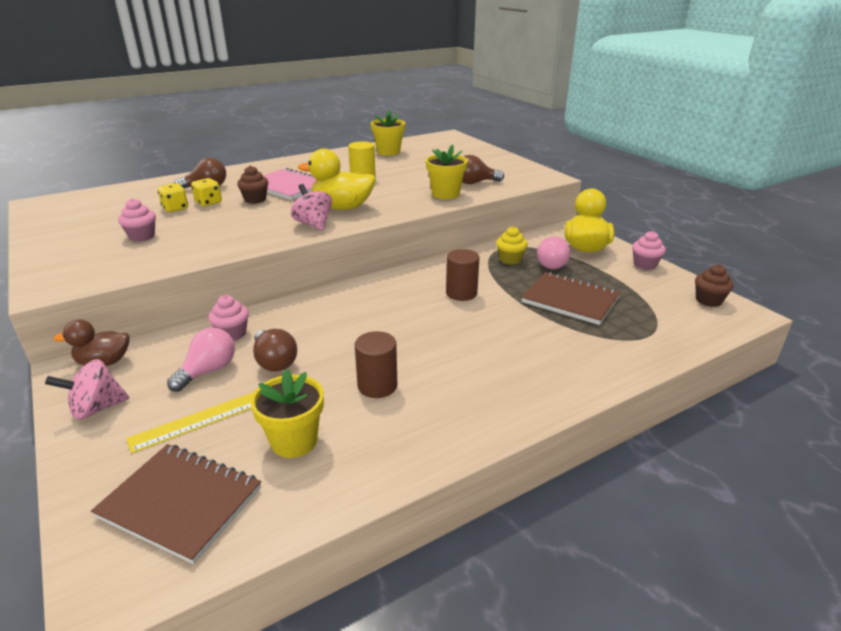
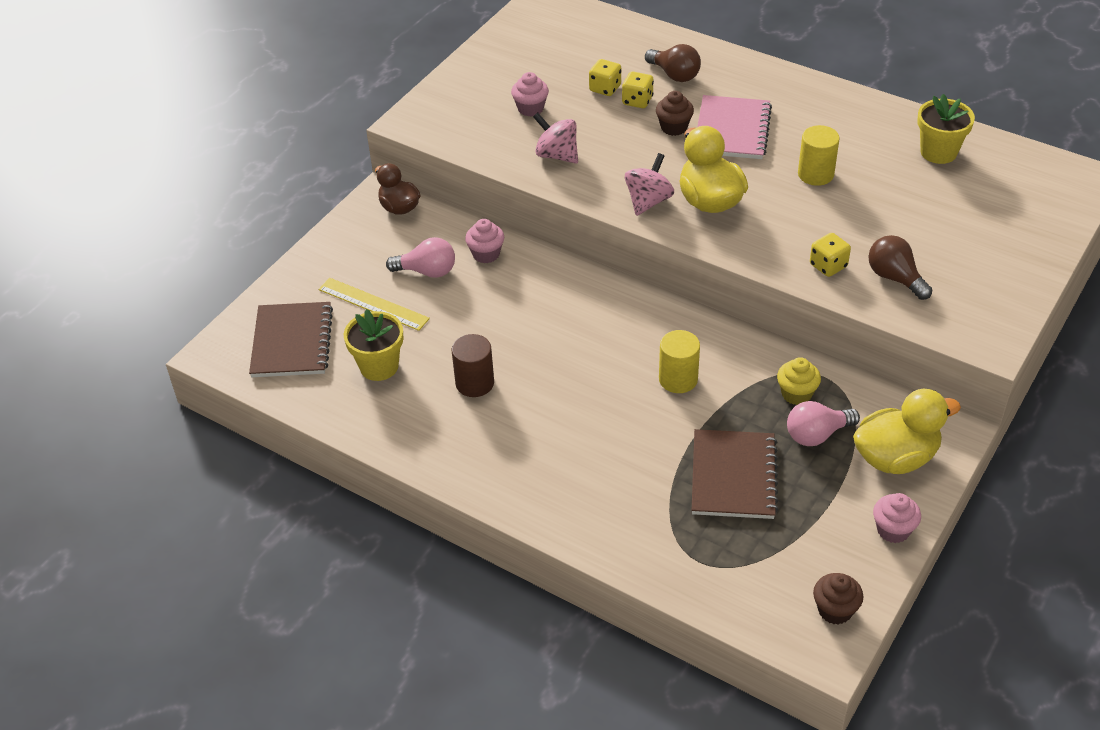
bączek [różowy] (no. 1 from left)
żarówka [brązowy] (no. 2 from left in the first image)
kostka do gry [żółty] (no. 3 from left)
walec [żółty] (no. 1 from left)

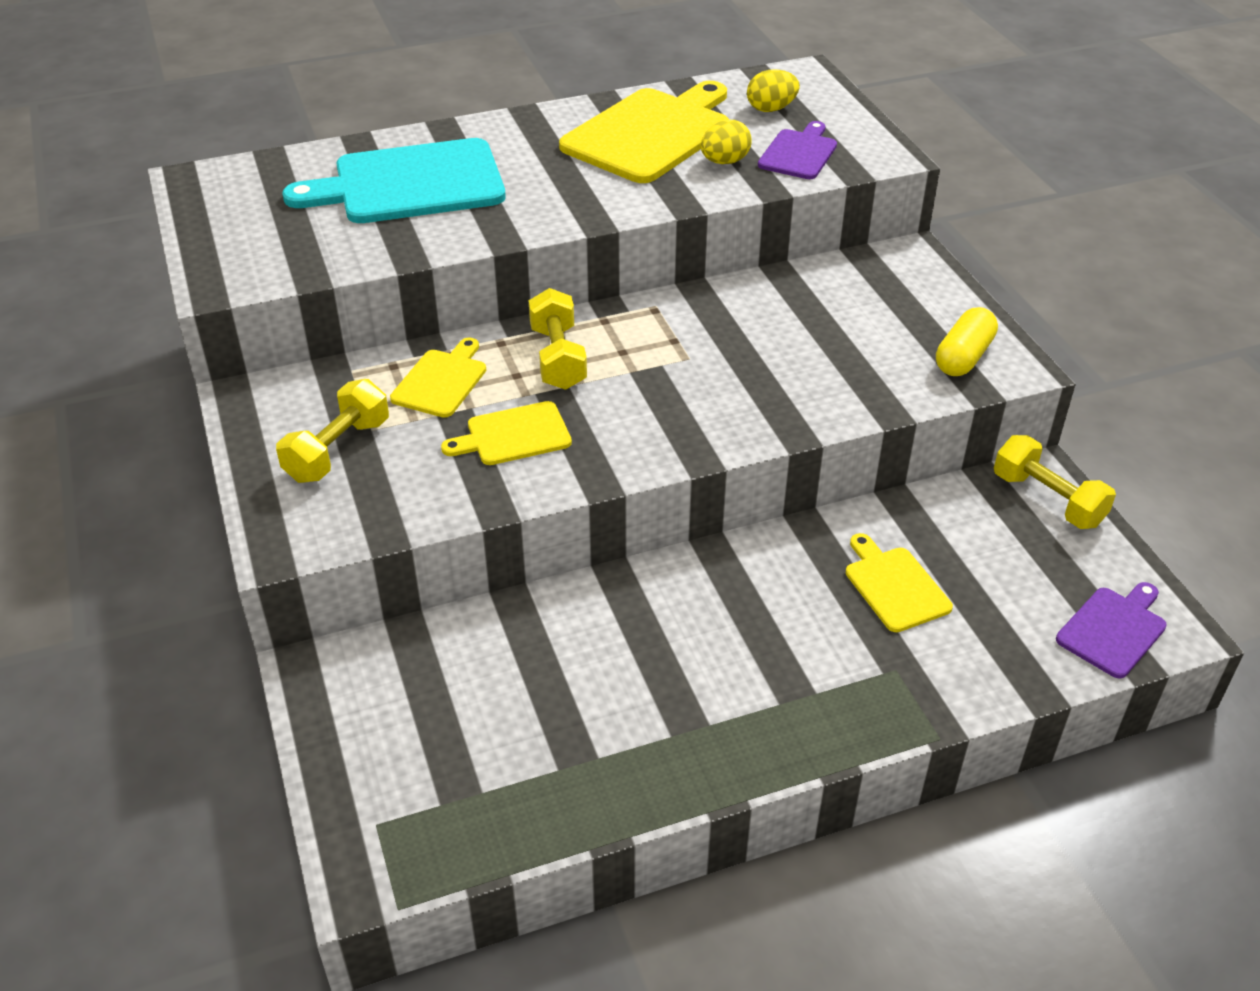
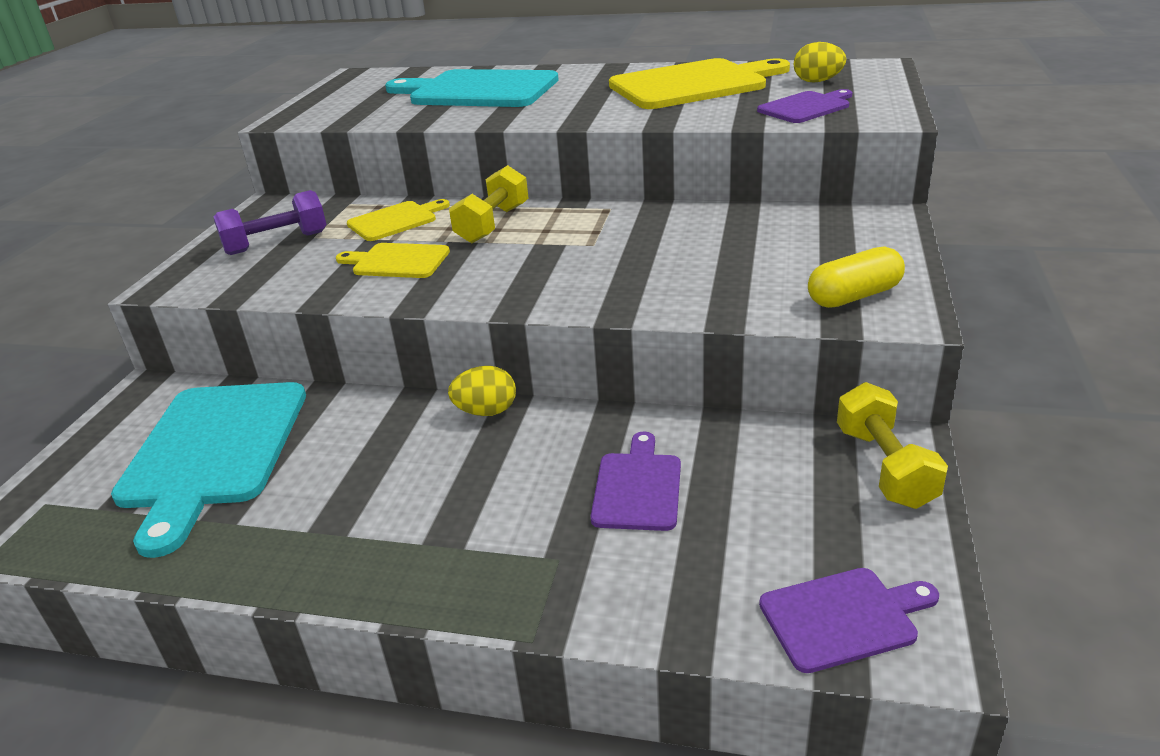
hantel [fioletowy]
jajko [żółty] (no. 1 from left)
deska do krojenia [fioletowy] (no. 1 from left)
deska do krojenia [turkusowy] (no. 1 from left)

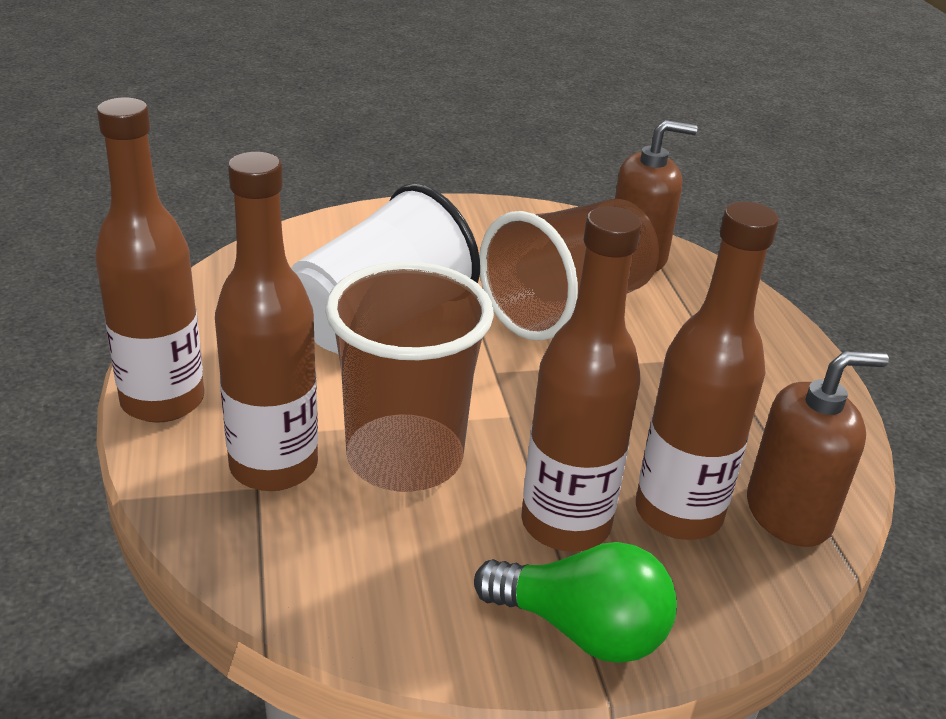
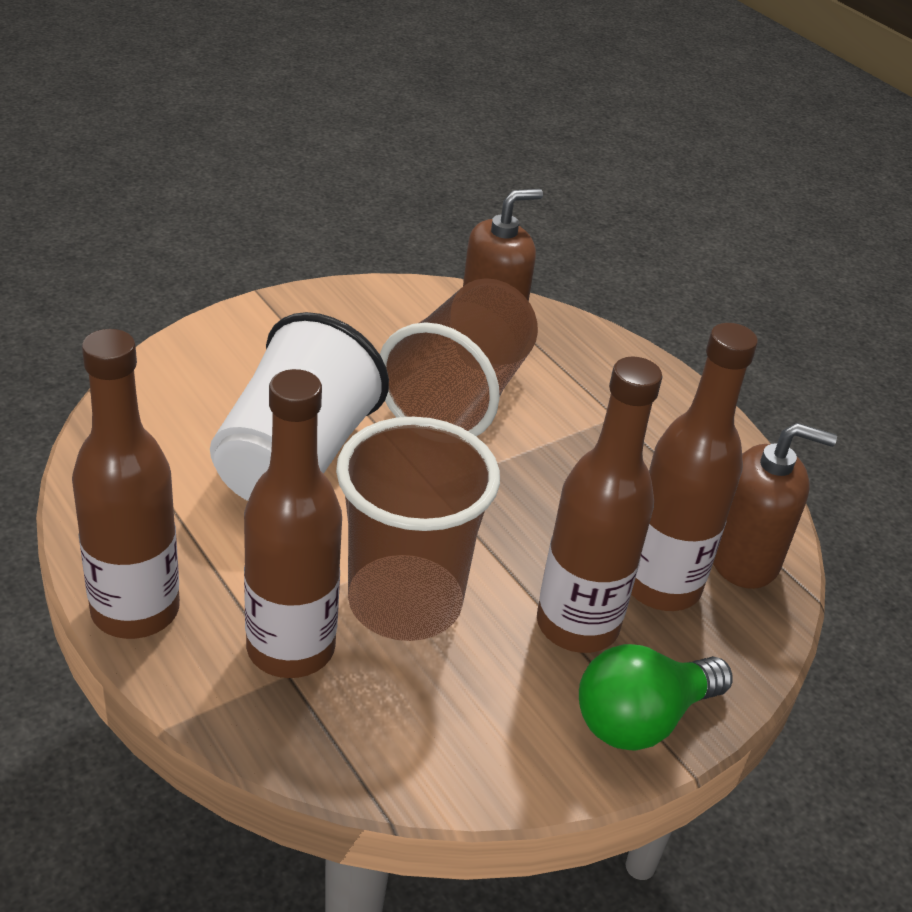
żarówka [zielony]
dozownik mydła [brązowy] (no. 2 from left)

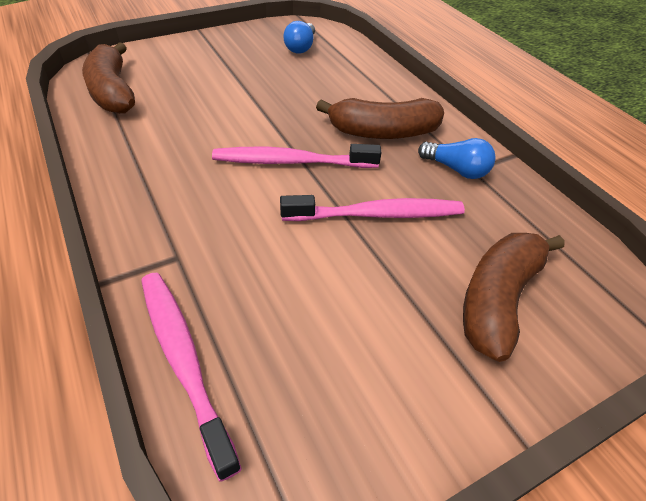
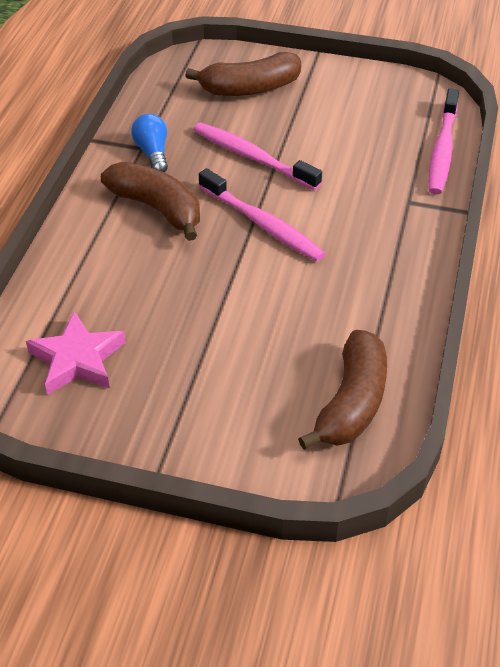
gwiazda [różowy]

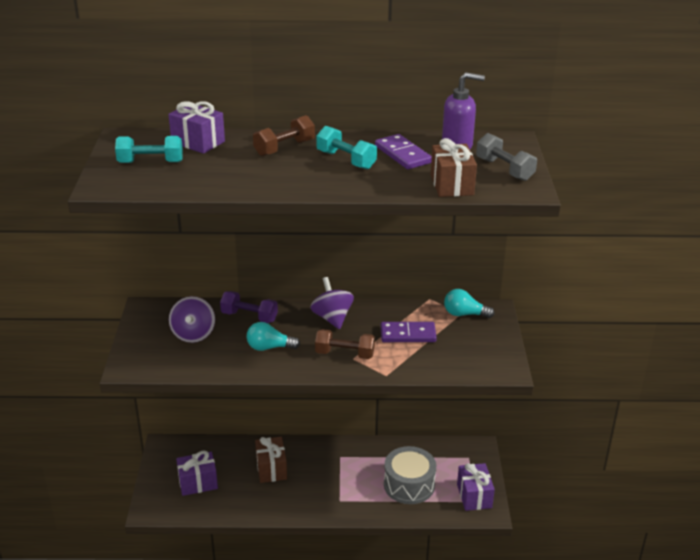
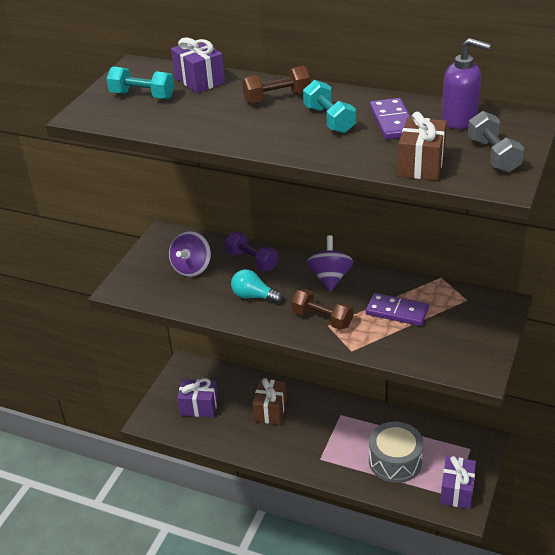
żarówka [turkusowy] (no. 2 from left in the first image)

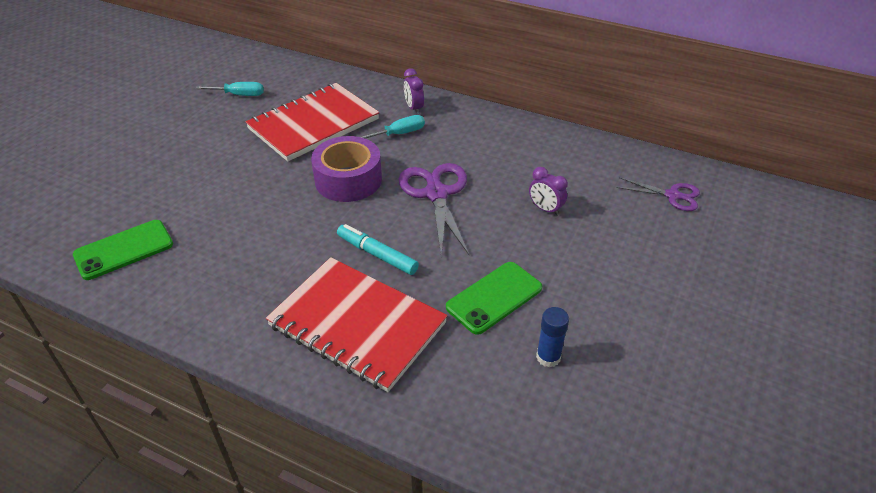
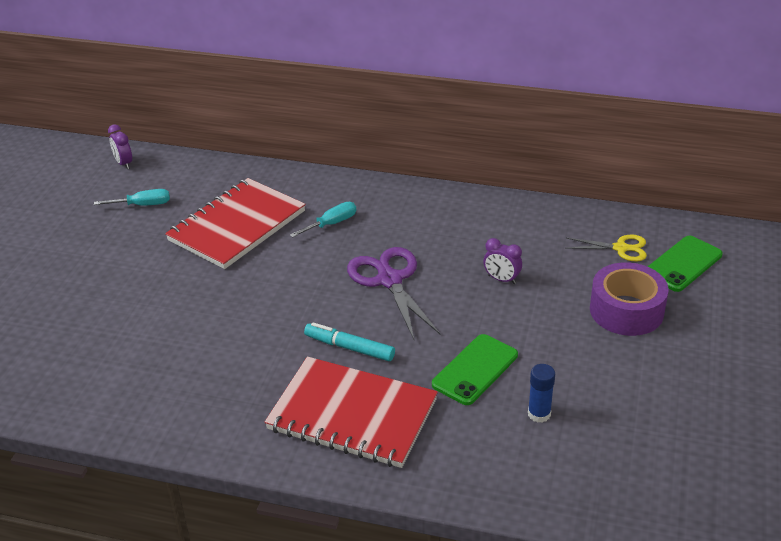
telefon [zielony] (no. 2 from left)
taśma klejąca [fioletowy]
budzik [fioletowy] (no. 1 from left)
nożyczki [żółty]

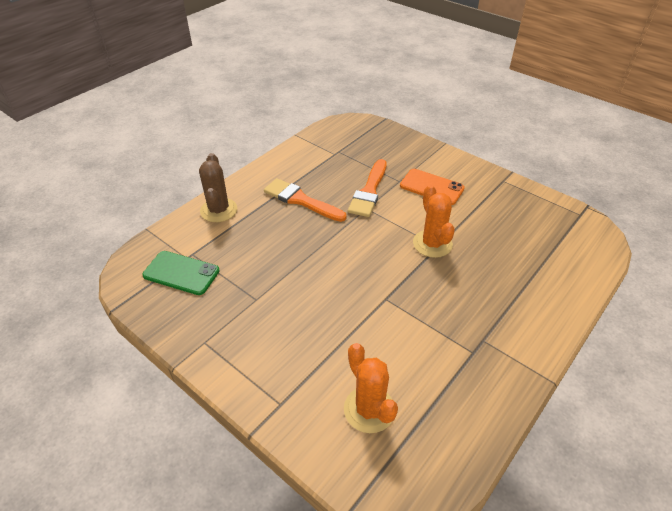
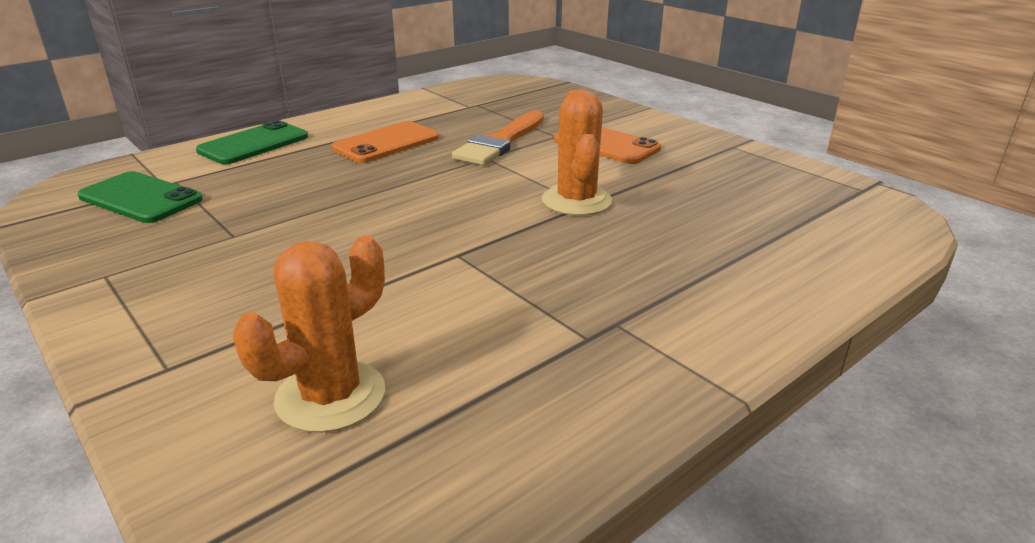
telefon [zielony] (no. 2 from left)
telefon [pomarańczowy] (no. 1 from left)
kaktus [pomarańczowy] (no. 1 from left)

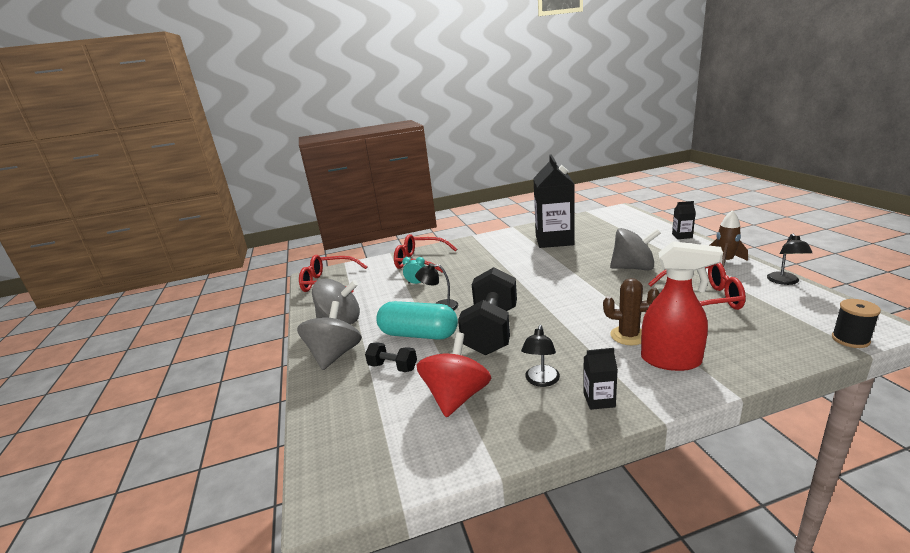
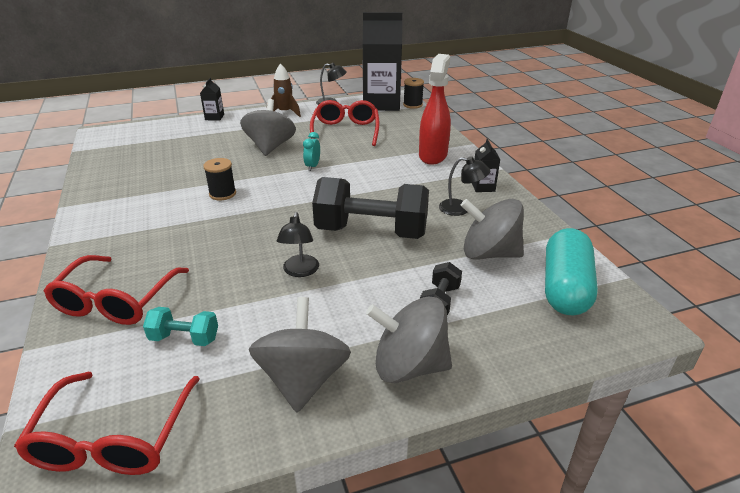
kapsułka [turkusowy]
budzik [turkusowy]
bączek [szary] (no. 4 from left)
karton mleka [czarny] (no. 2 from left)
kaktus [brązowy]
hantel [turkusowy]
szpulka [czarny] (no. 1 from left)

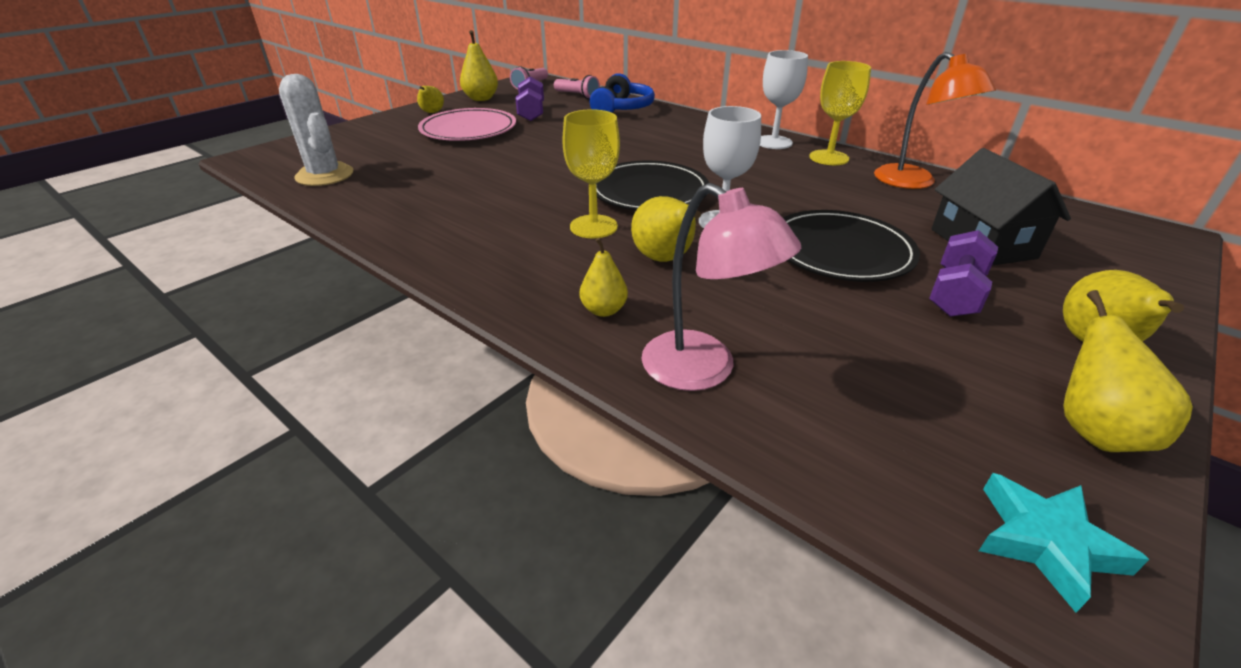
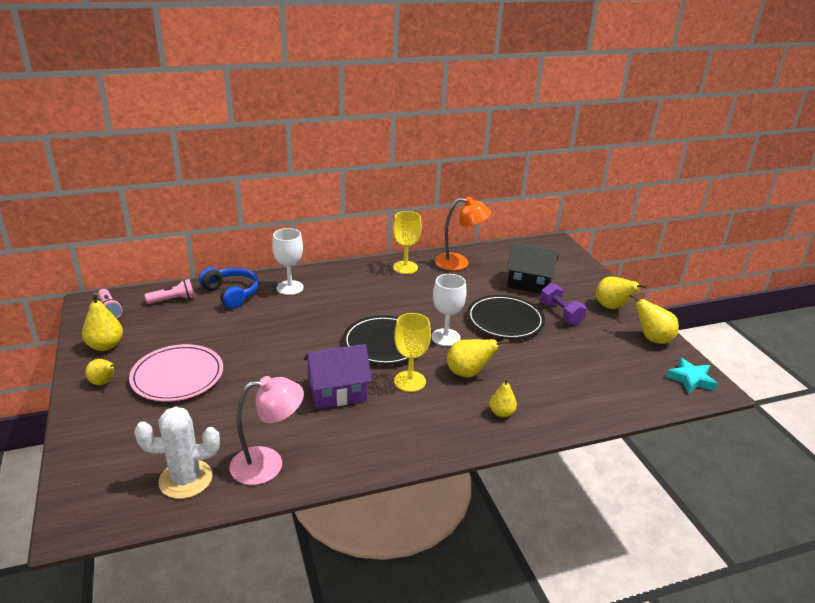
hantel [fioletowy] (no. 1 from left in the first image)
lampka [różowy]
kielich [biały] (no. 1 from left)
domek [fioletowy]

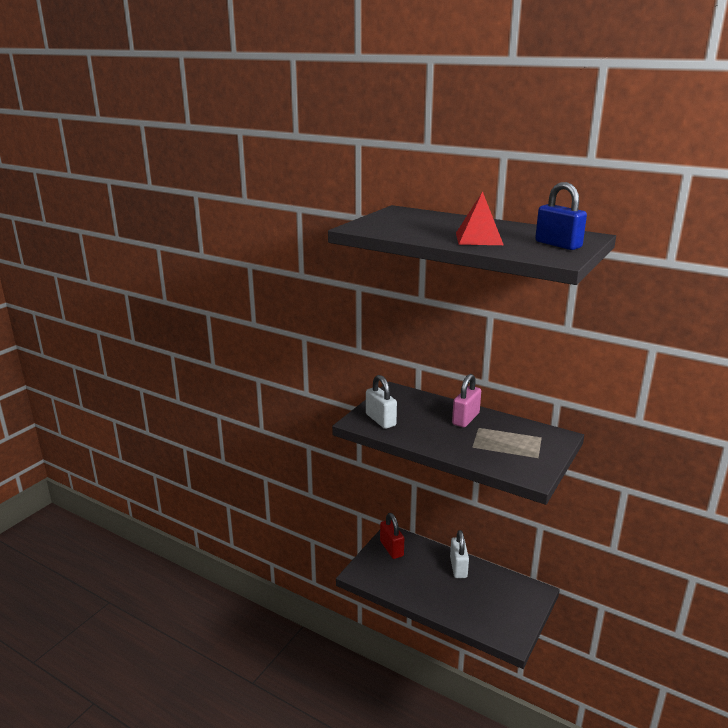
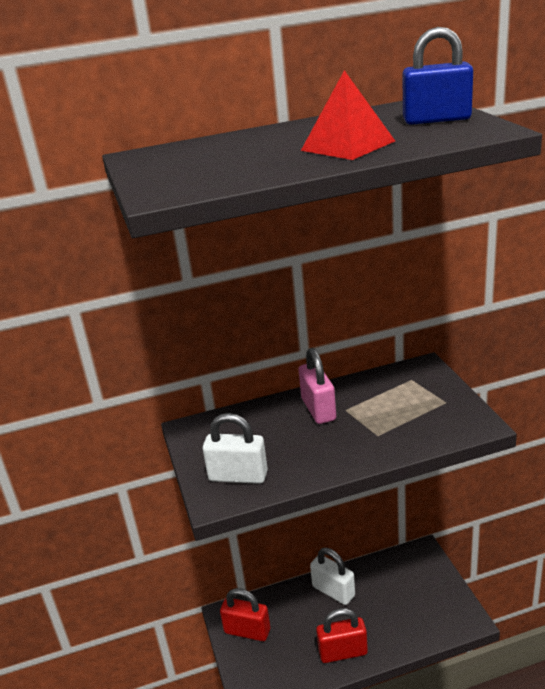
kłódka [czerwony] (no. 2 from left)

